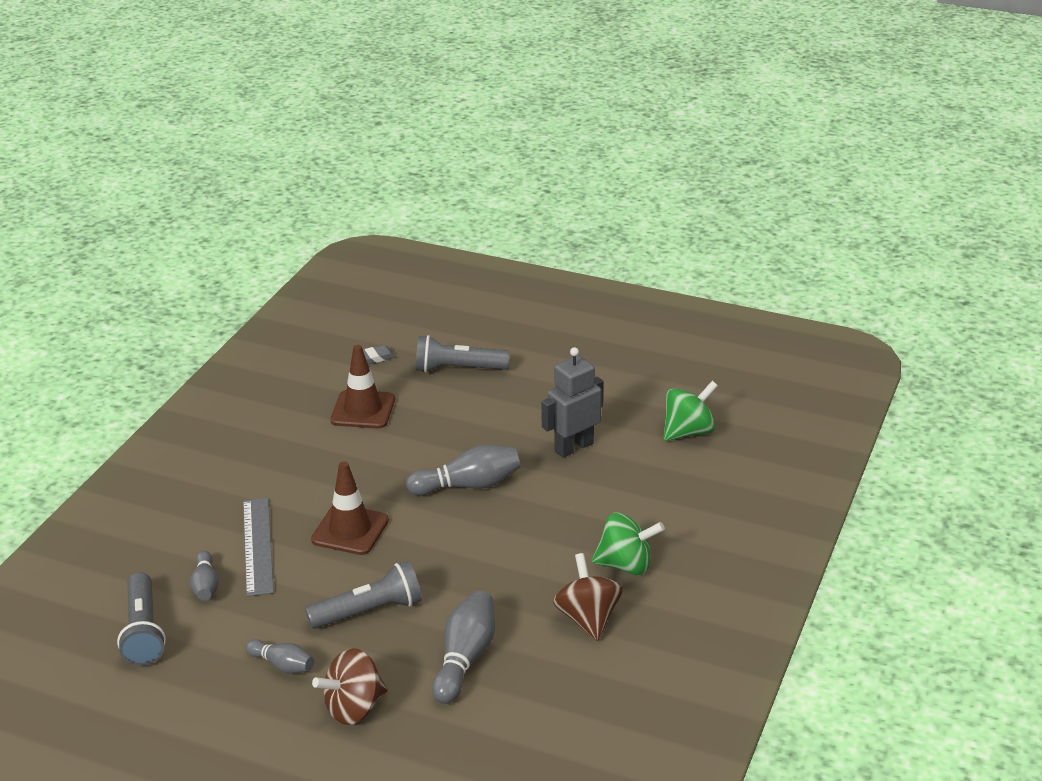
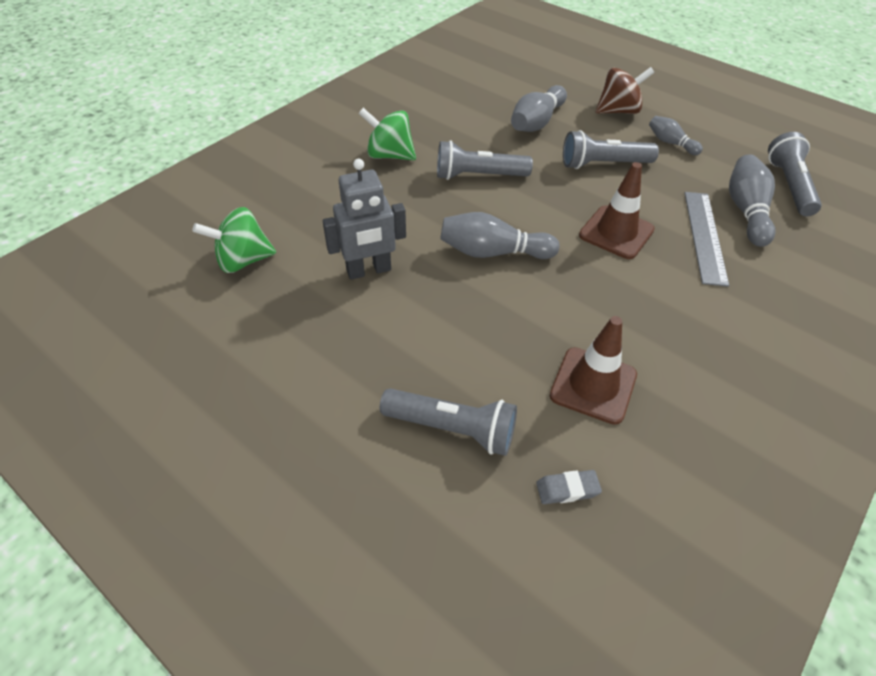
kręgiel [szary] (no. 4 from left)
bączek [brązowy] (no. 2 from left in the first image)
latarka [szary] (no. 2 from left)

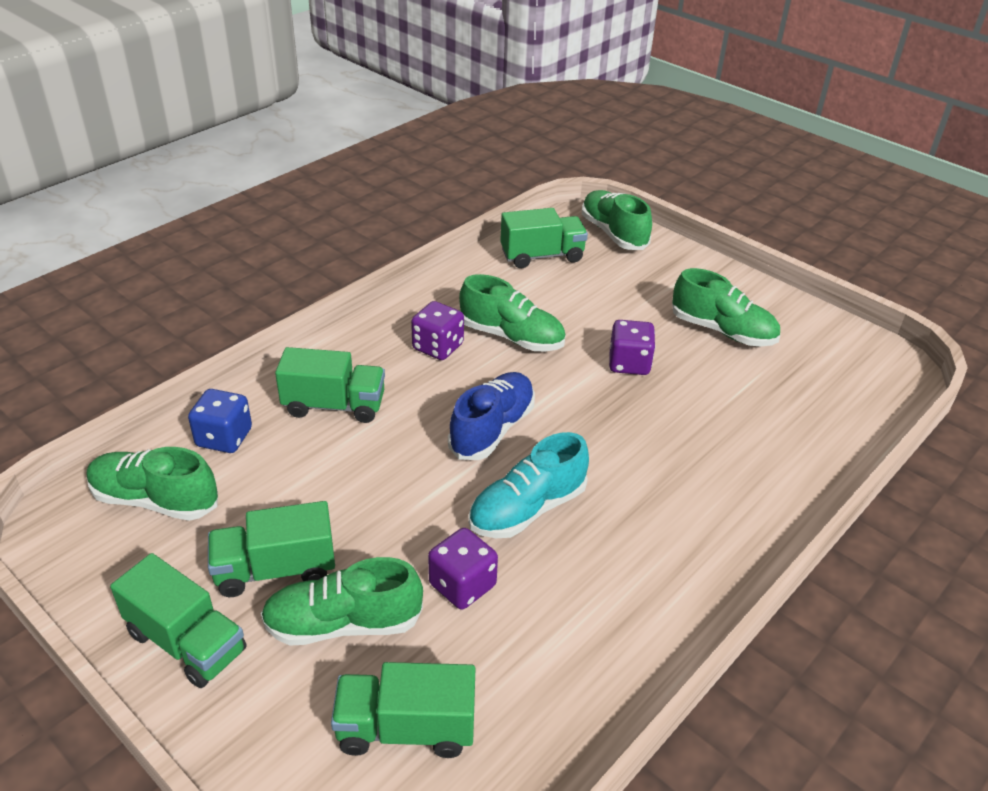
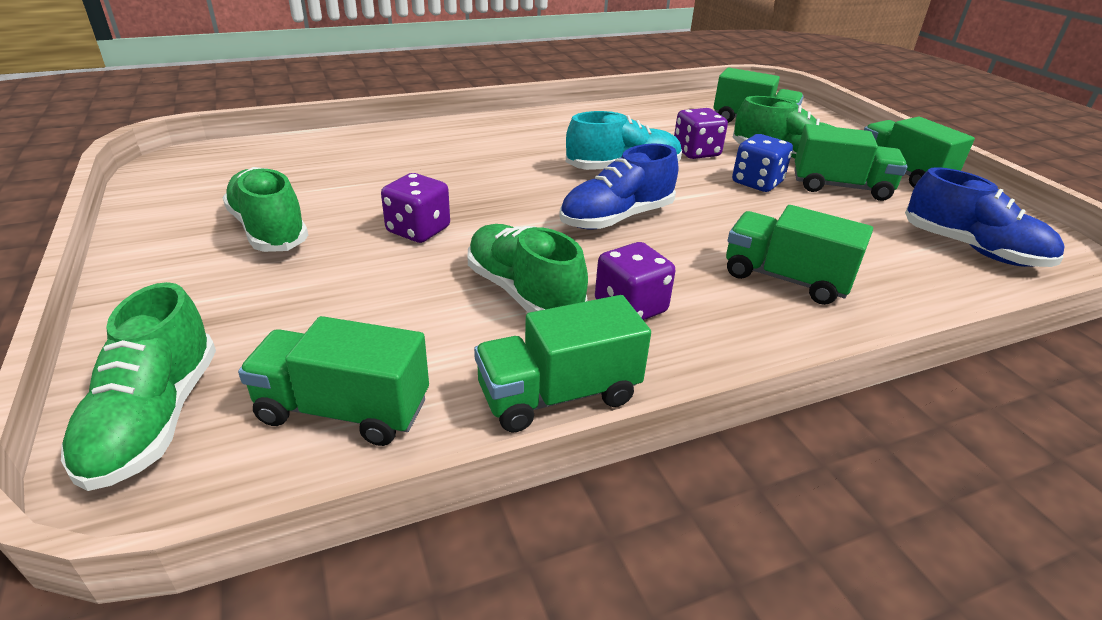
but [niebieski] (no. 2 from left)
kostka do gry [niebieski]
ciężarówka [zielony] (no. 2 from left)

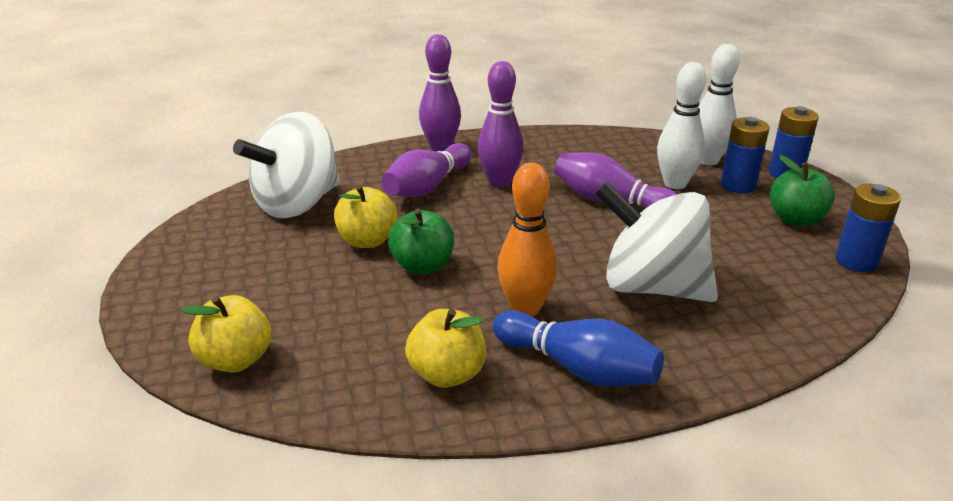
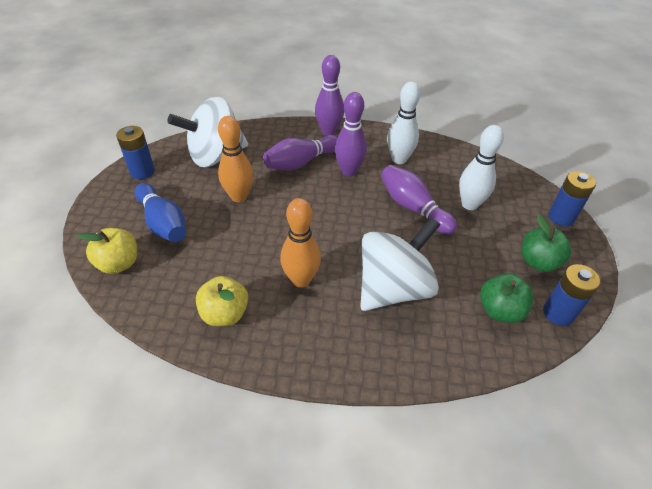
kręgiel [pomarańczowy] (no. 1 from left)
jabłko [zielony] (no. 1 from left)
kręgiel [niebieski]
bączek [biały] (no. 2 from left)
kręgiel [biały] (no. 1 from left)
bateria [niebieski] (no. 1 from left)

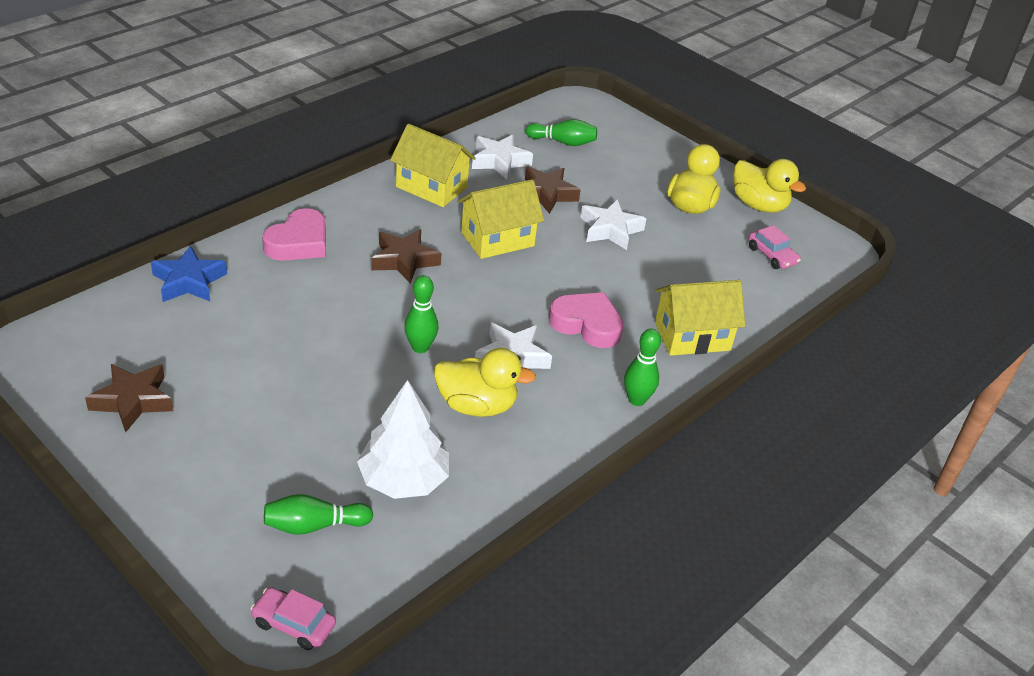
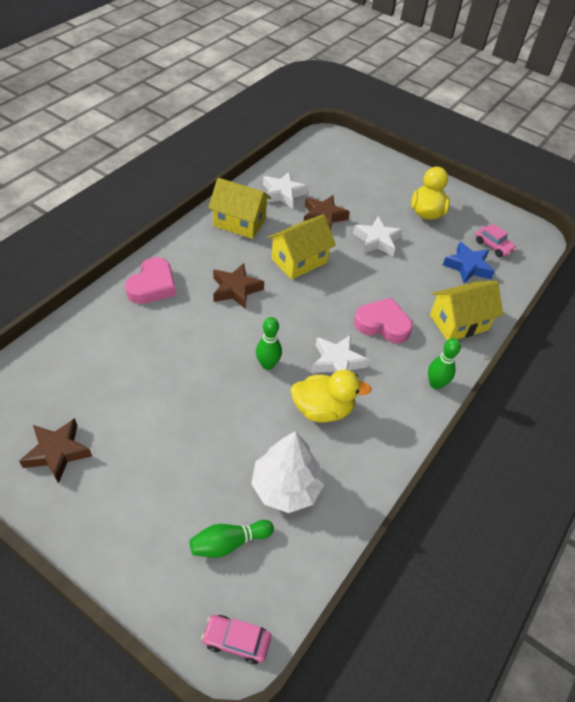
gwiazda [niebieski]
kręgiel [zielony] (no. 3 from left in the first image)
kaczka [żółty] (no. 3 from left in the first image)

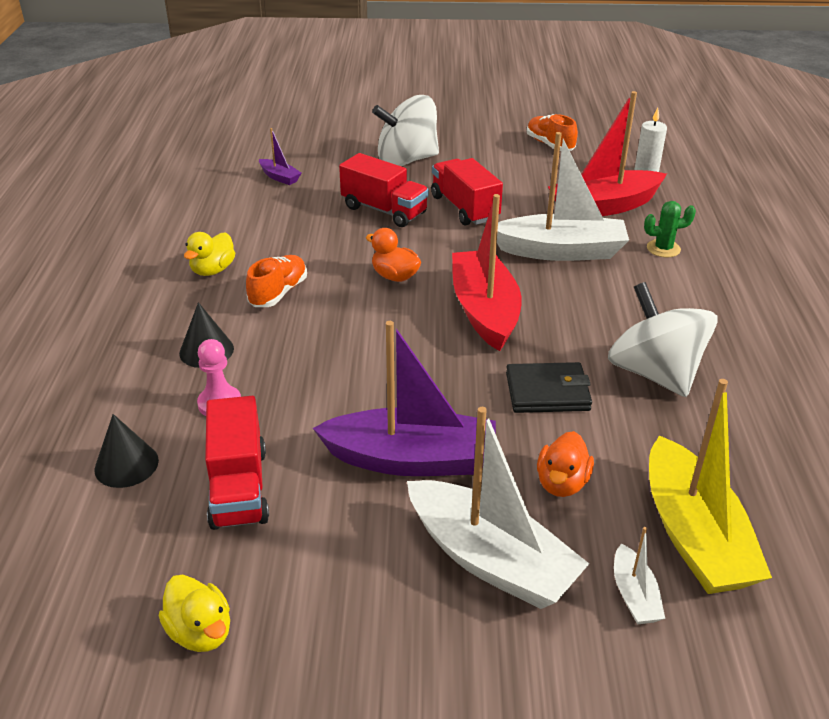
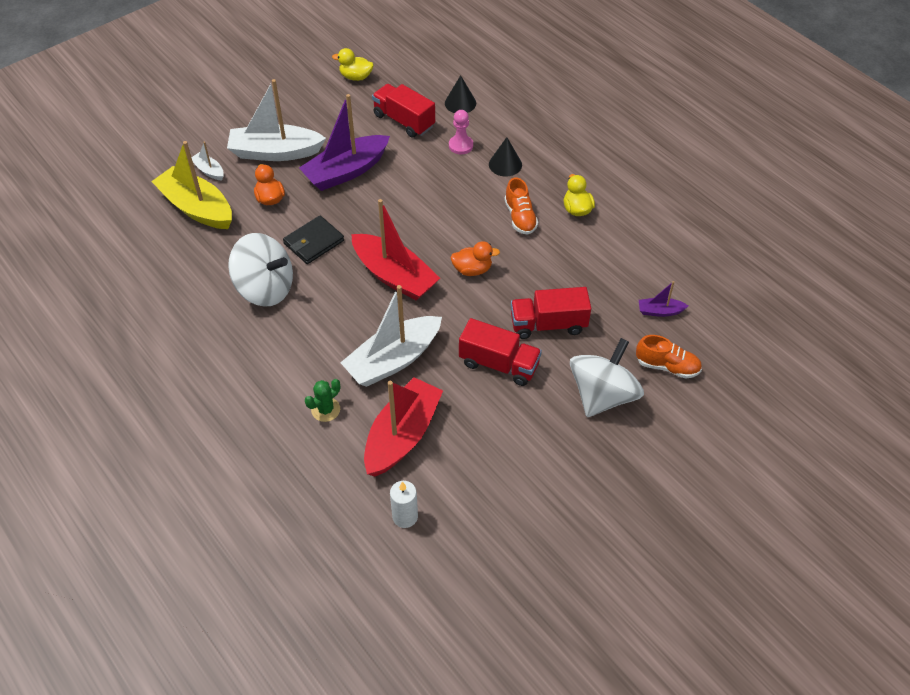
but [pomarańczowy] (no. 2 from left)

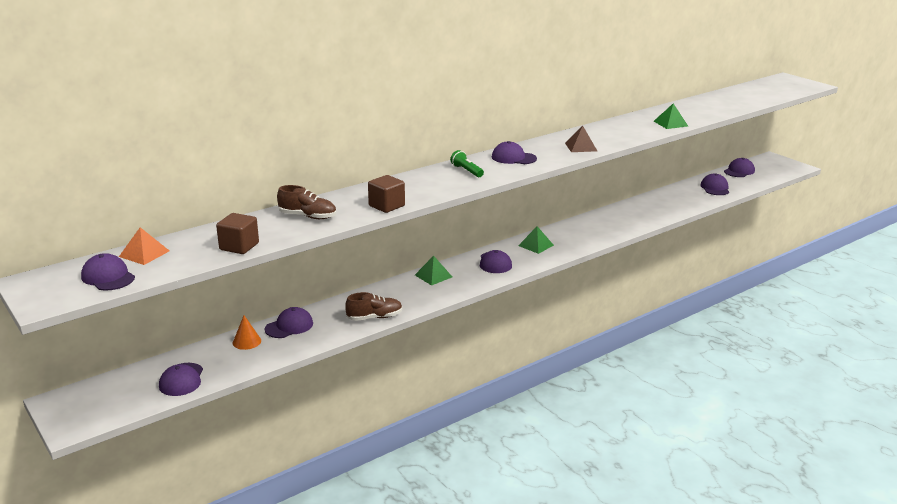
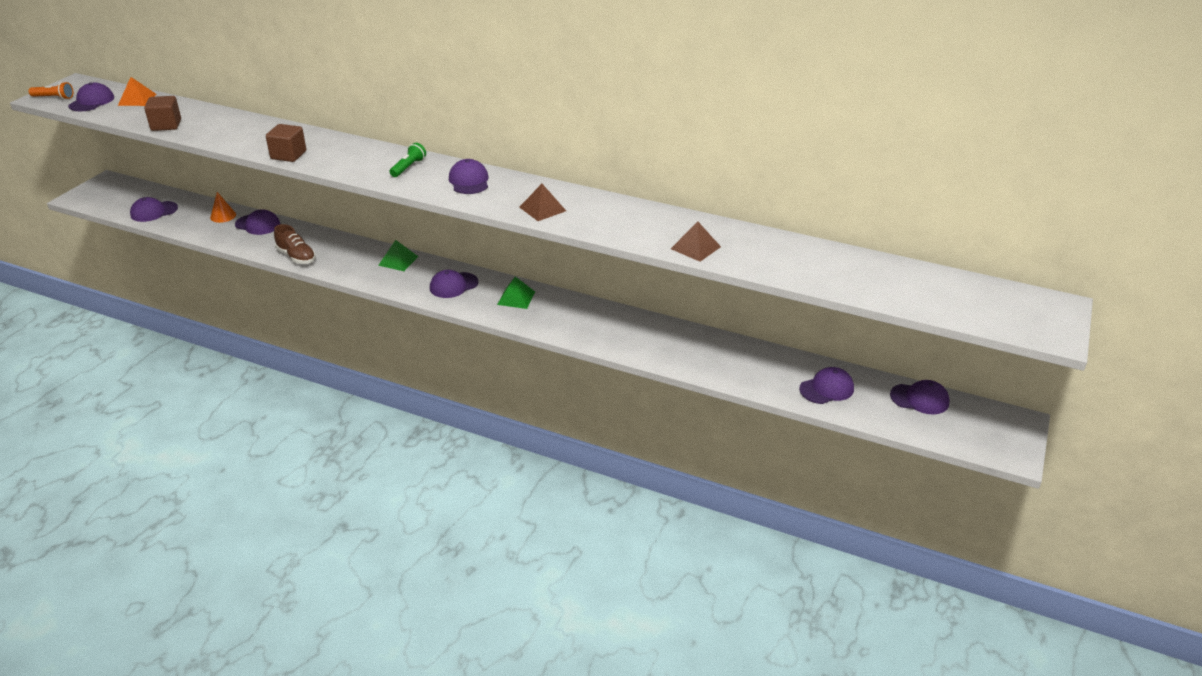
but [brązowy] (no. 1 from left in the first image)
piramida [brązowy] (no. 2 from left)
latarka [pomarańczowy]

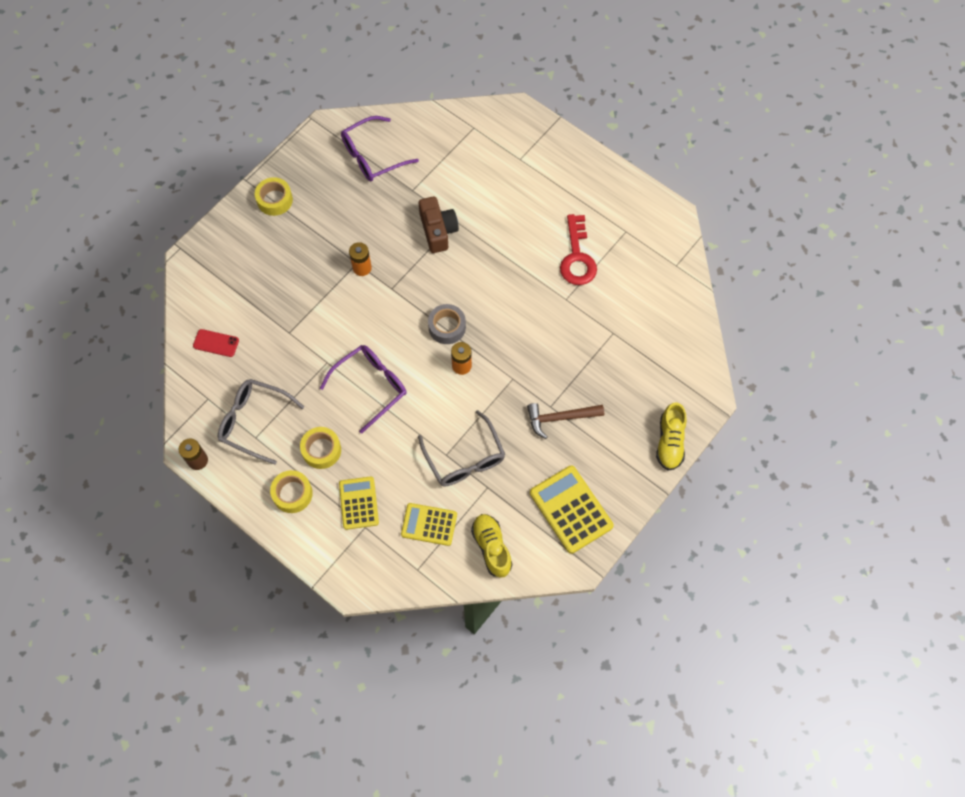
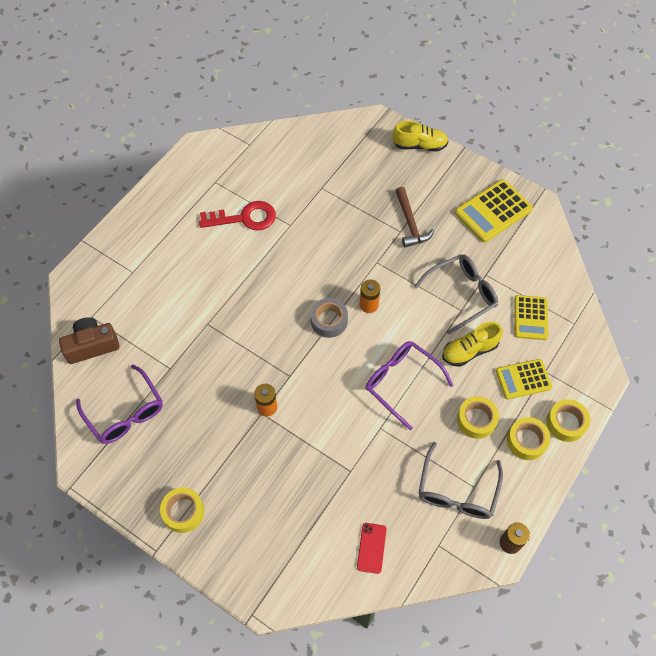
aparat fotograficzny [brązowy]
but [żółty] (no. 2 from left)
taśma klejąca [żółty] (no. 4 from left)

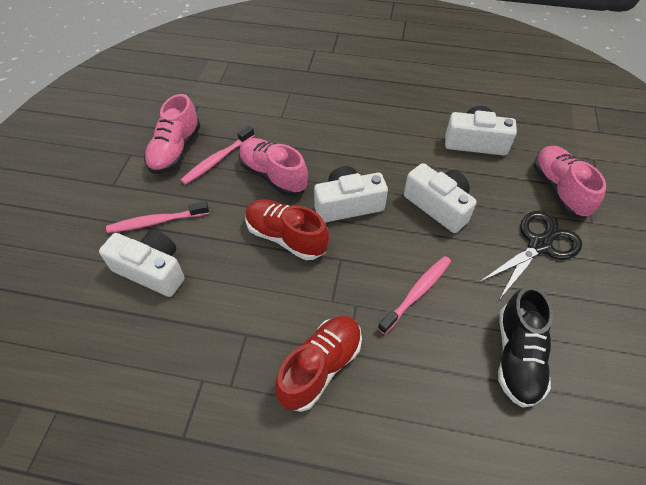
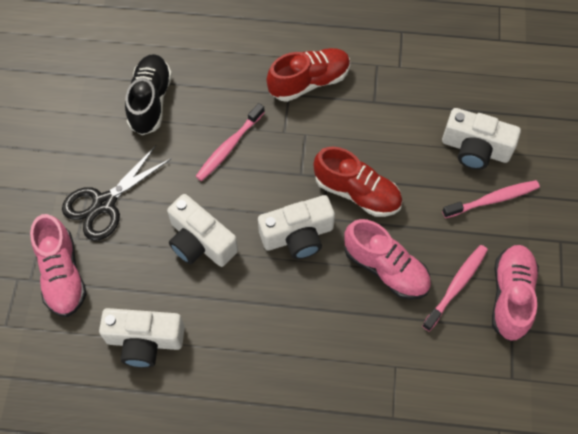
but [czerwony] (no. 1 from left)

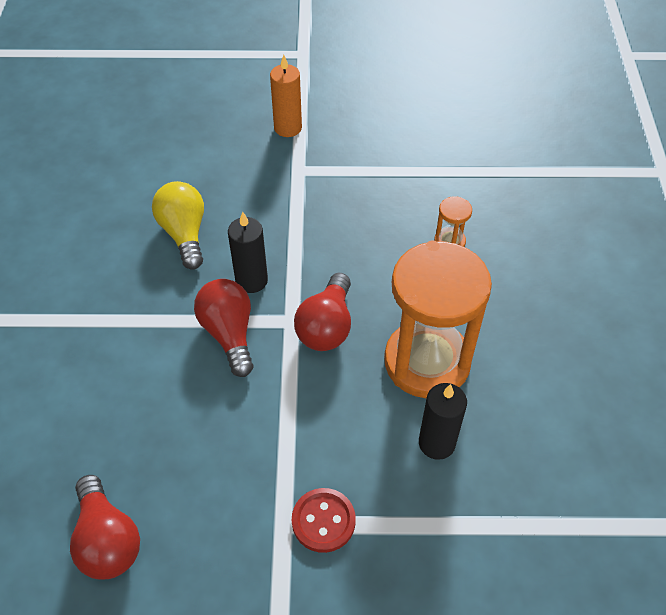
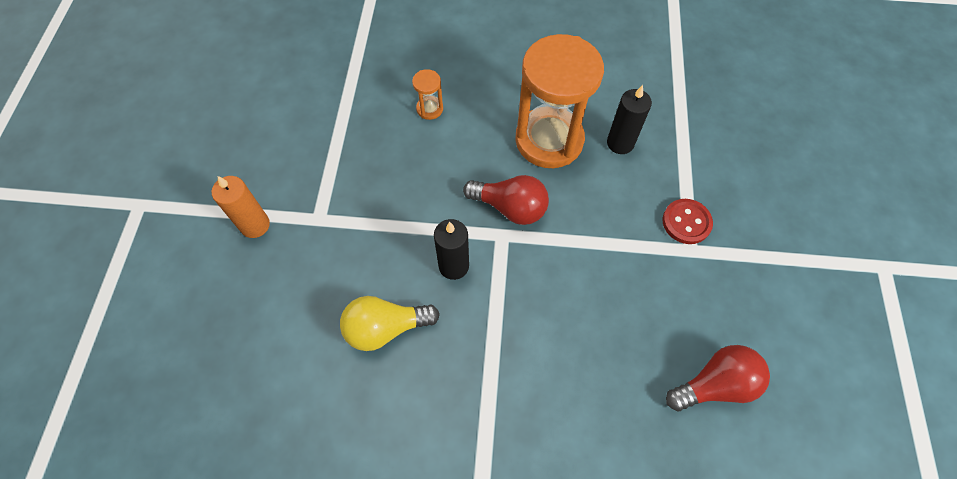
żarówka [czerwony] (no. 2 from left in the first image)

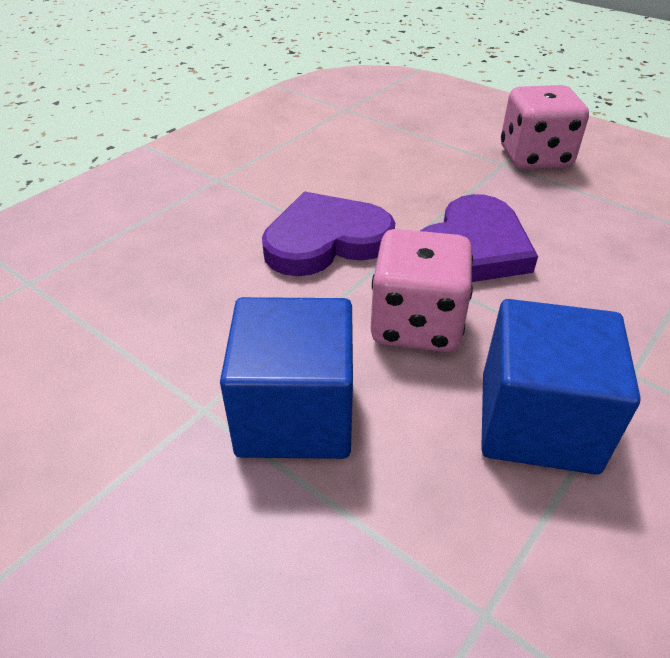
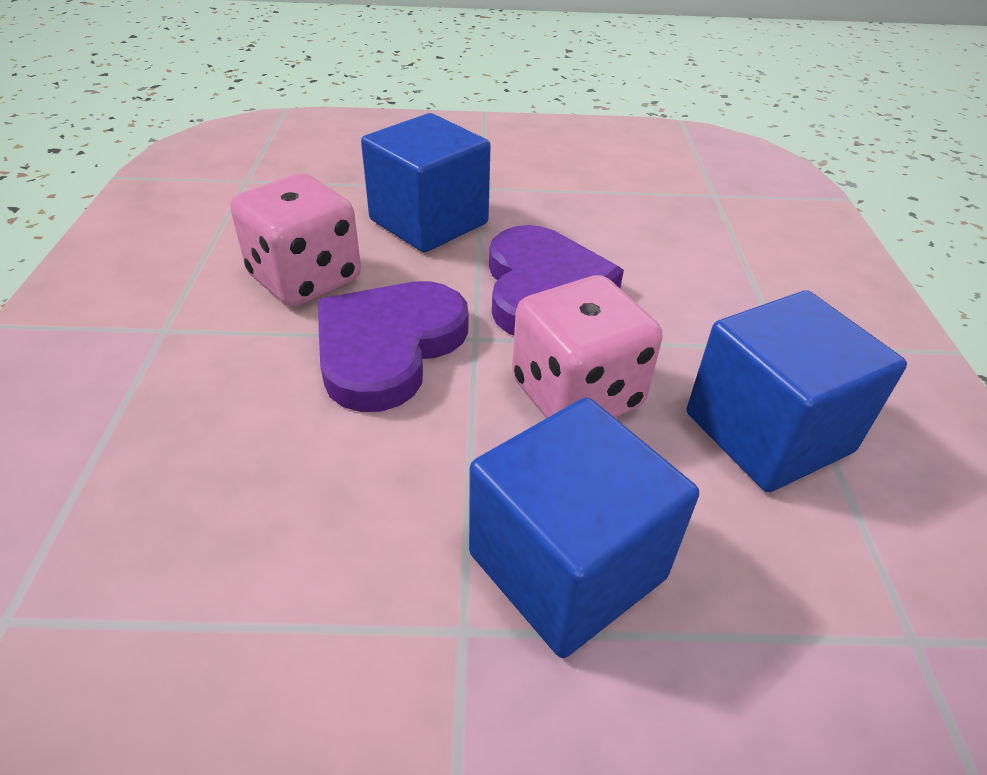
kostka do gry [różowy] (no. 1 from left)
sześcian [niebieski] (no. 1 from left)

